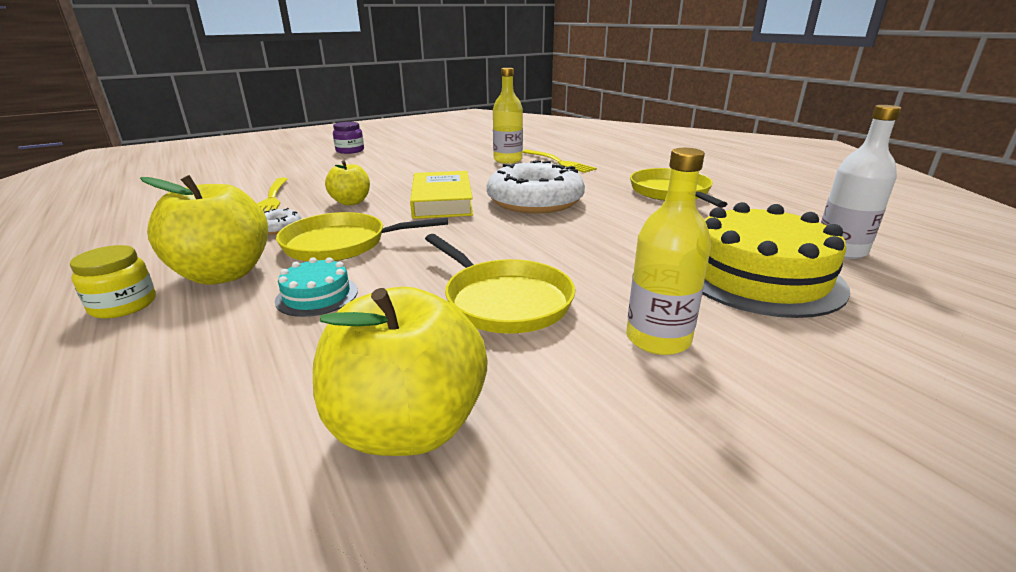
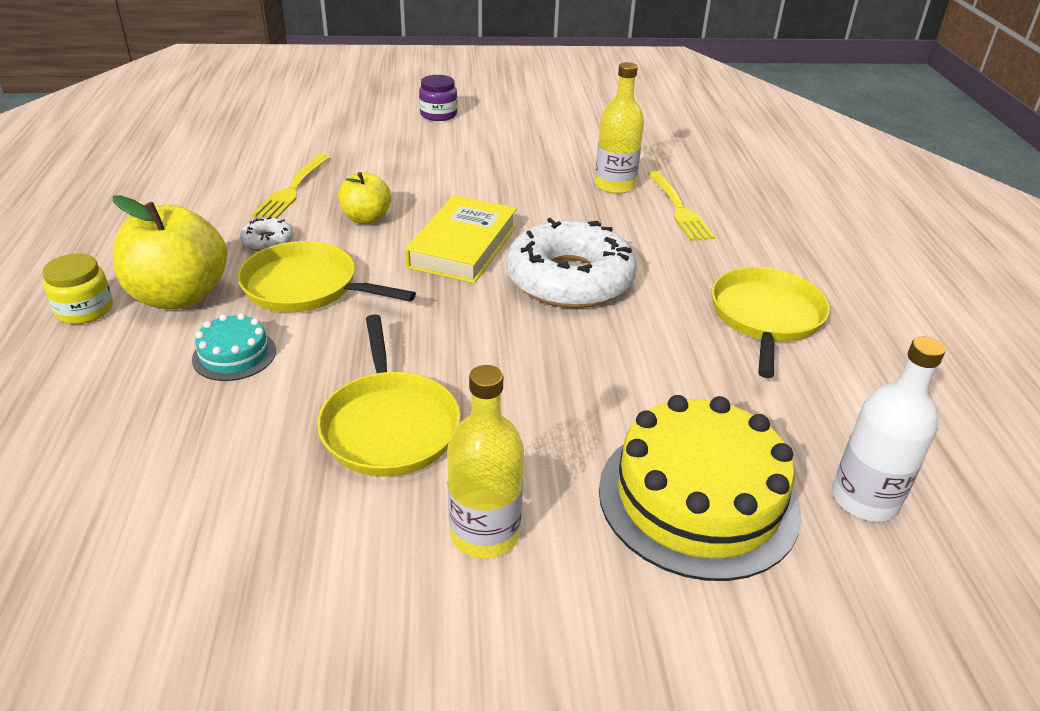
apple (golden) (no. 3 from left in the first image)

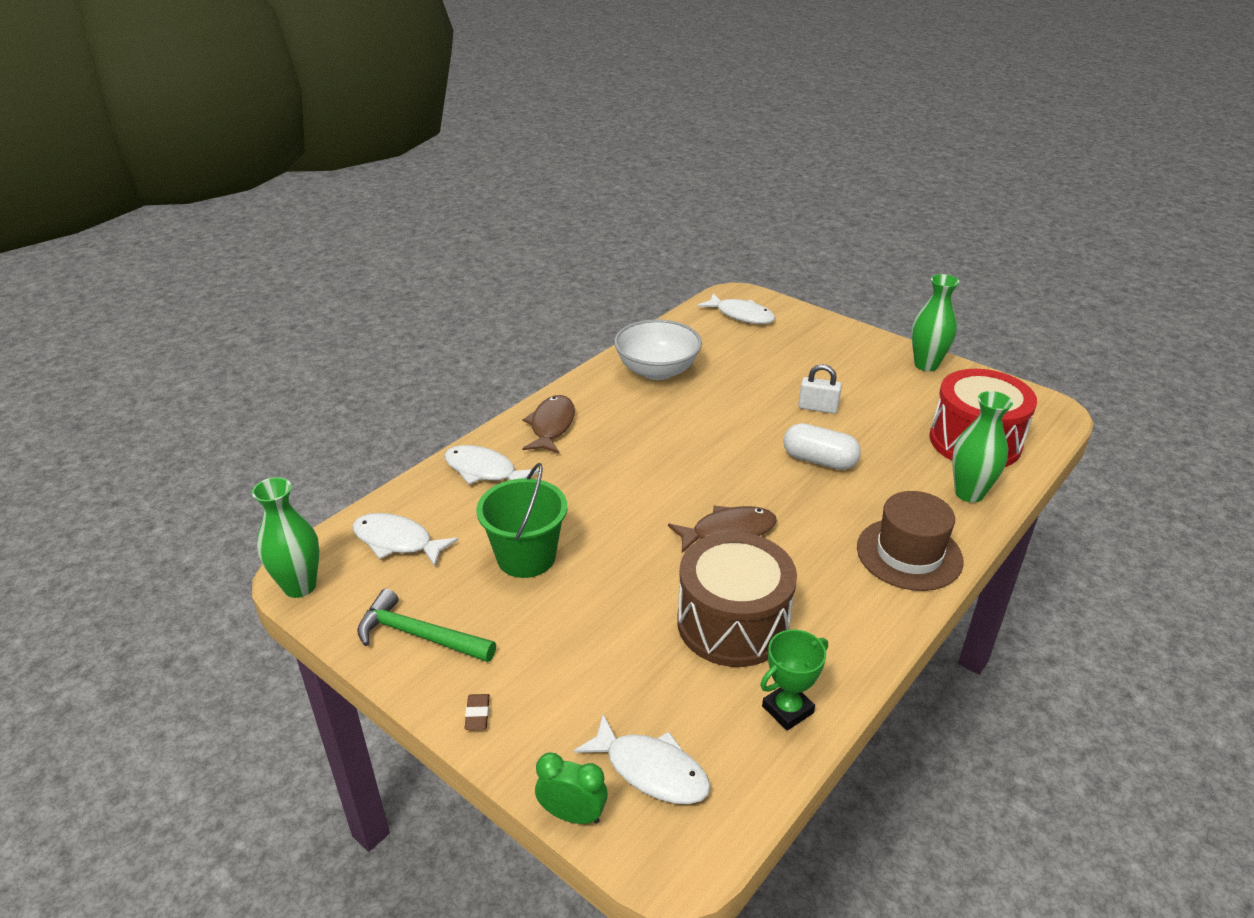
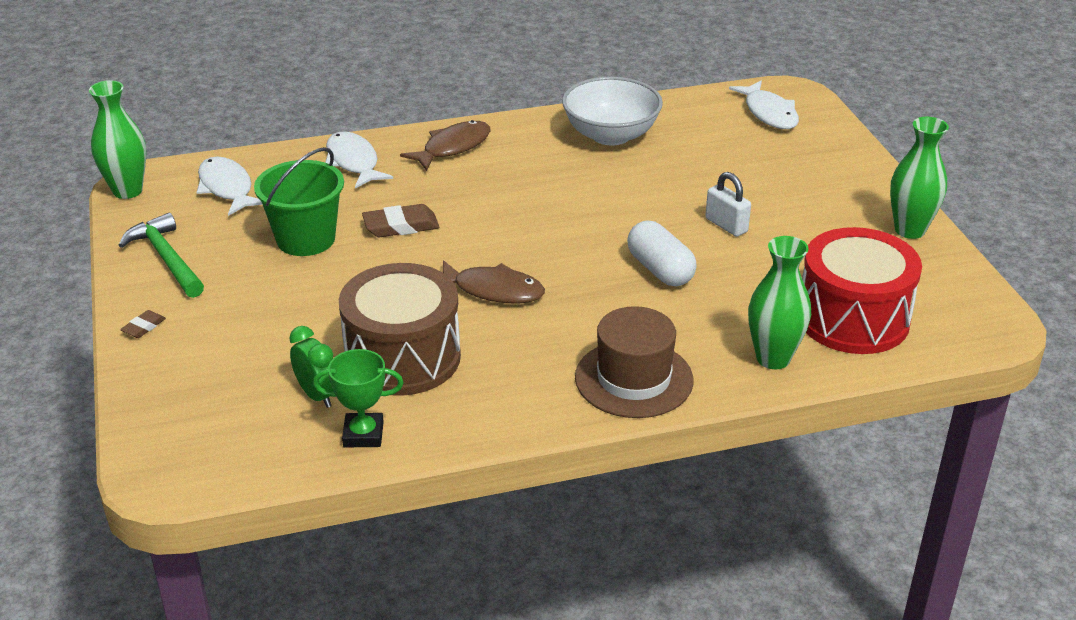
fish figure (pure white) (no. 3 from left in the first image)
eraser (brown) (no. 2 from left)
clock (green)

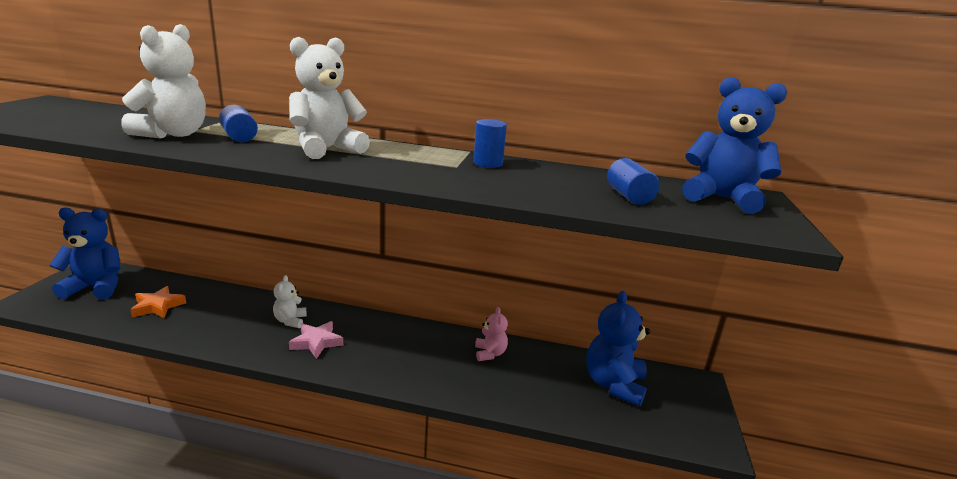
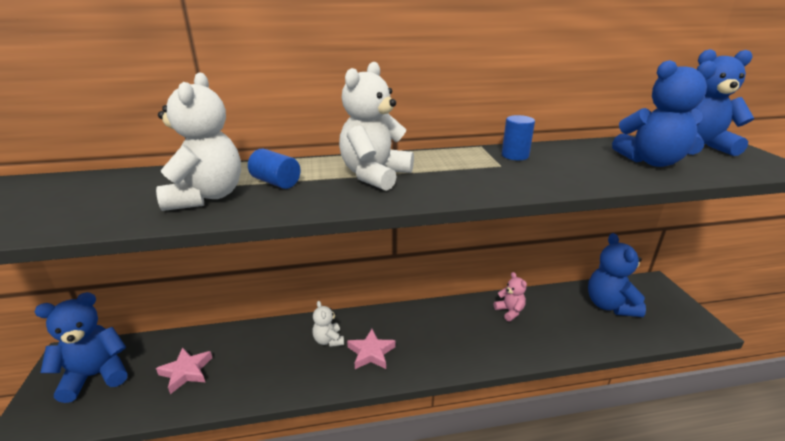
teddy bear (royal blue) (no. 3 from left)
five-pointed star (rosy) (no. 1 from left)

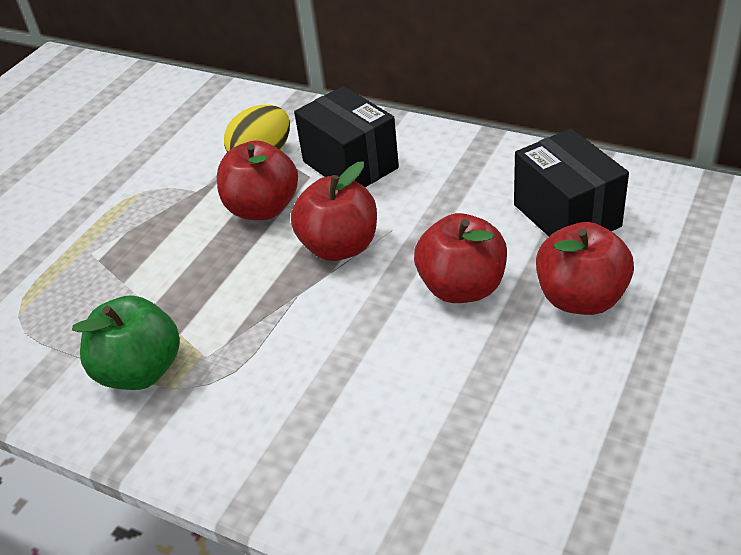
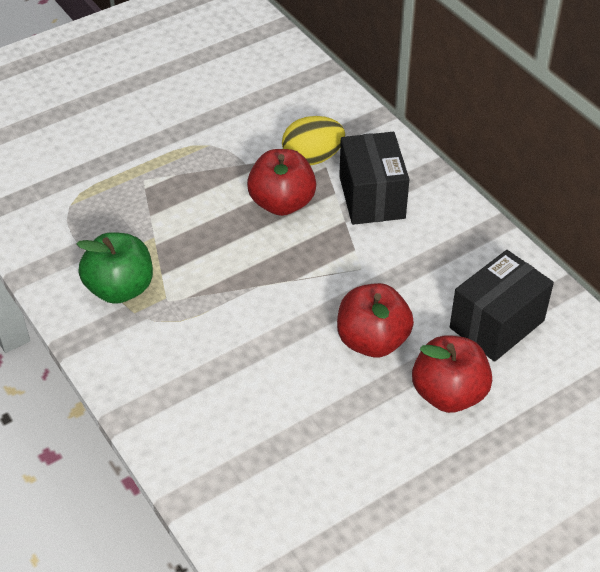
apple (red) (no. 2 from left in the first image)
parcel (jet-black) (no. 2 from left)

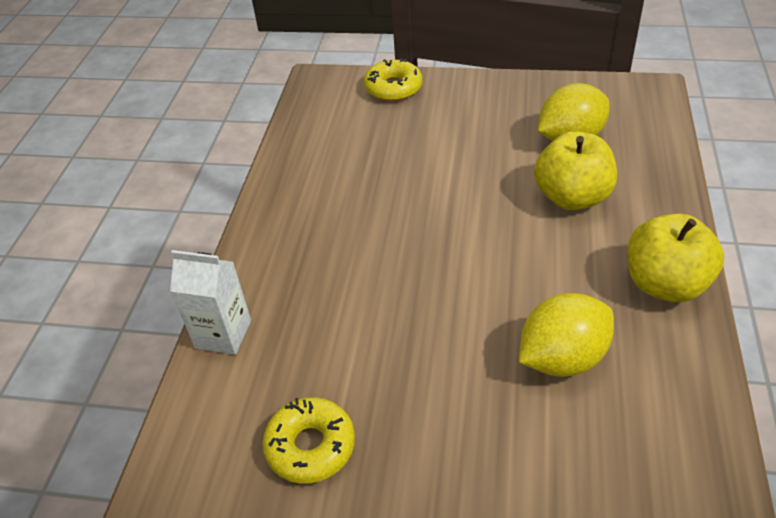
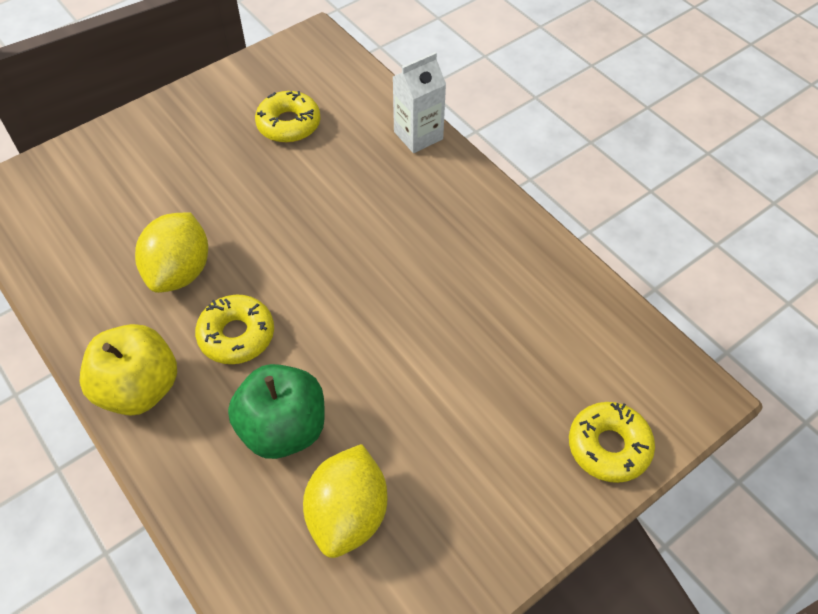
donut (golden) (no. 1 from left)
apple (green)

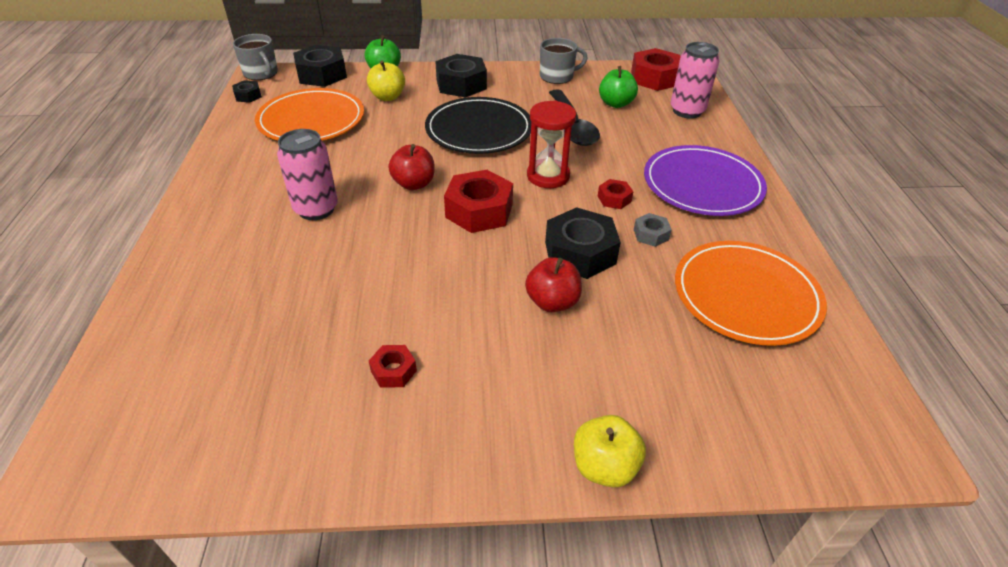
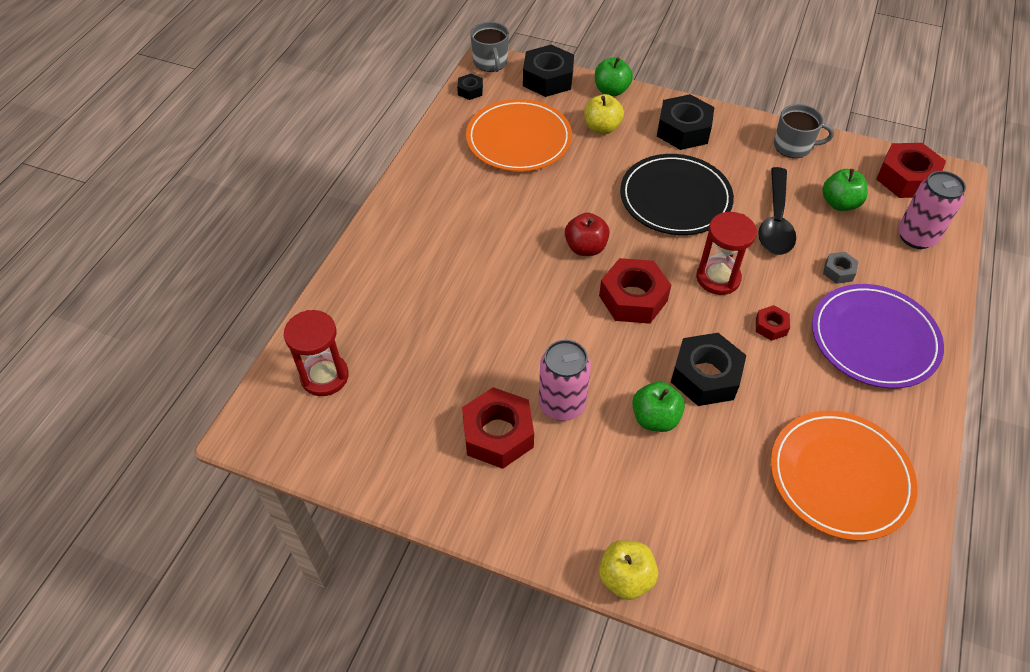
sandglass (red) (no. 1 from left)
soda can (rosy) (no. 1 from left)
hex nut (ash-grey)
apple (green) (no. 2 from left)
hex nut (red) (no. 1 from left)

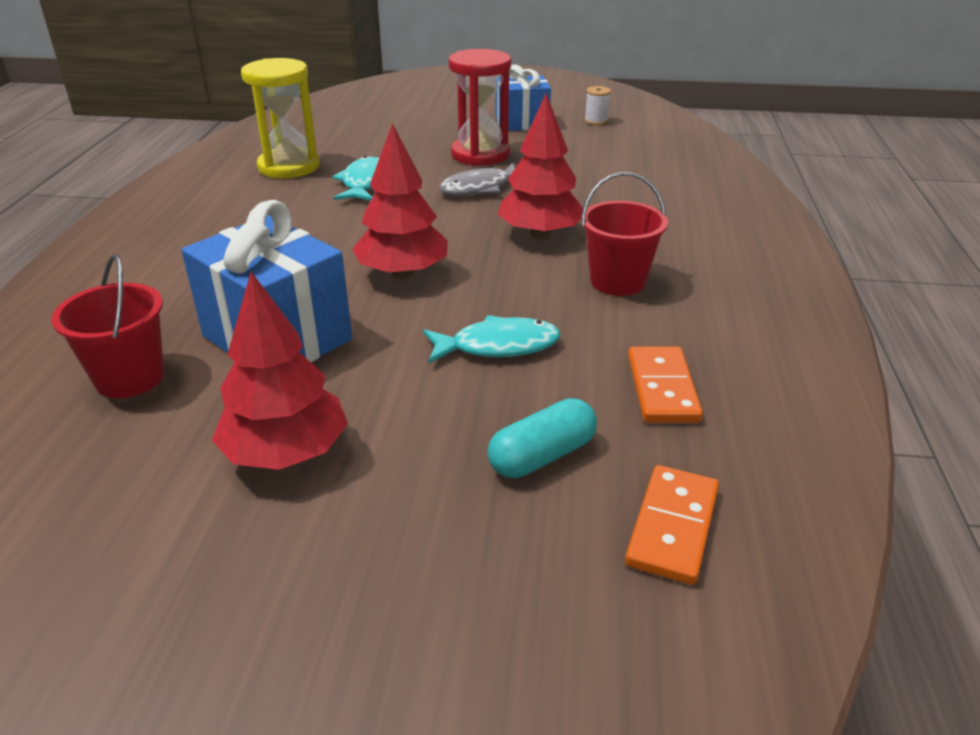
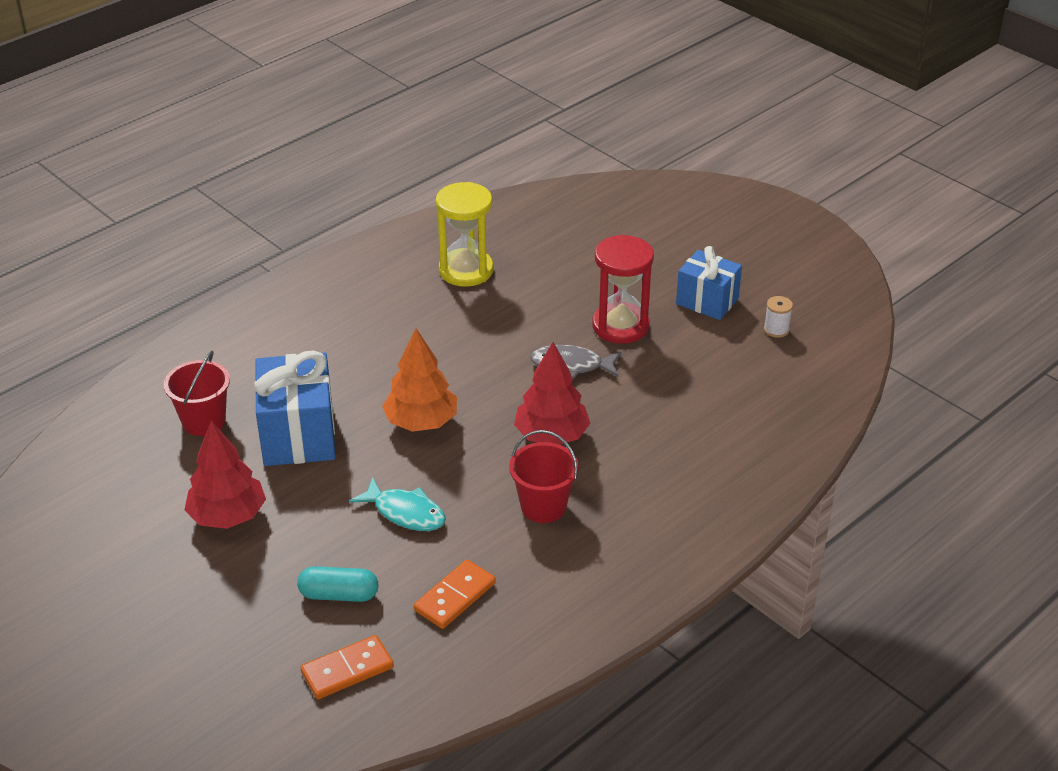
fish figure (teal) (no. 1 from left in the first image)
toy tree (bright orange)

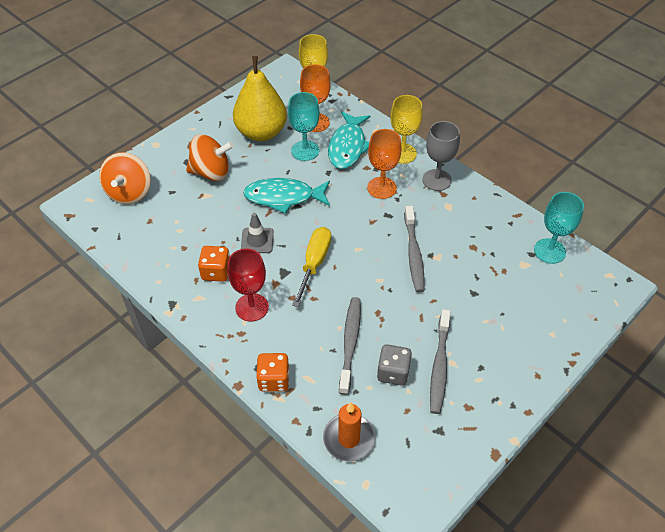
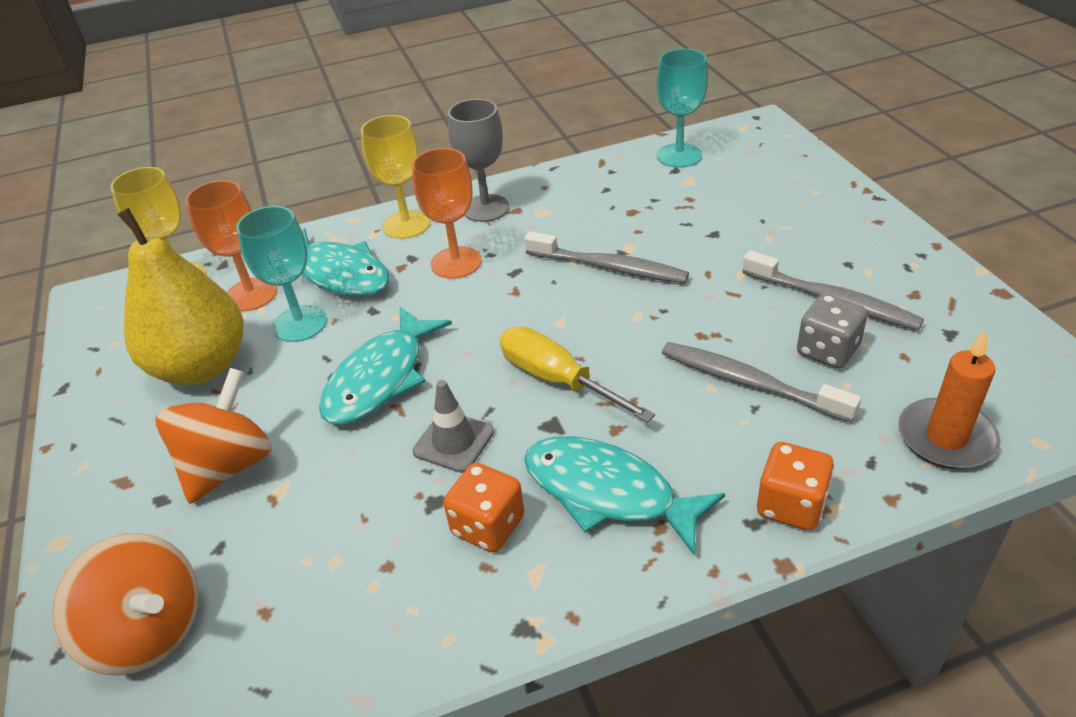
fish figure (teal) (no. 3 from left)

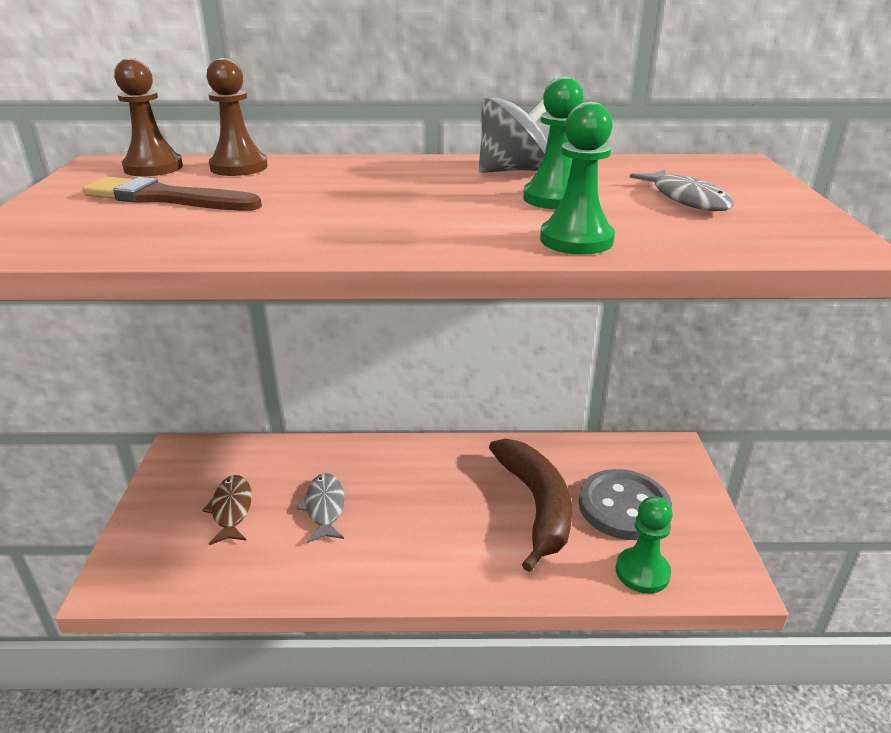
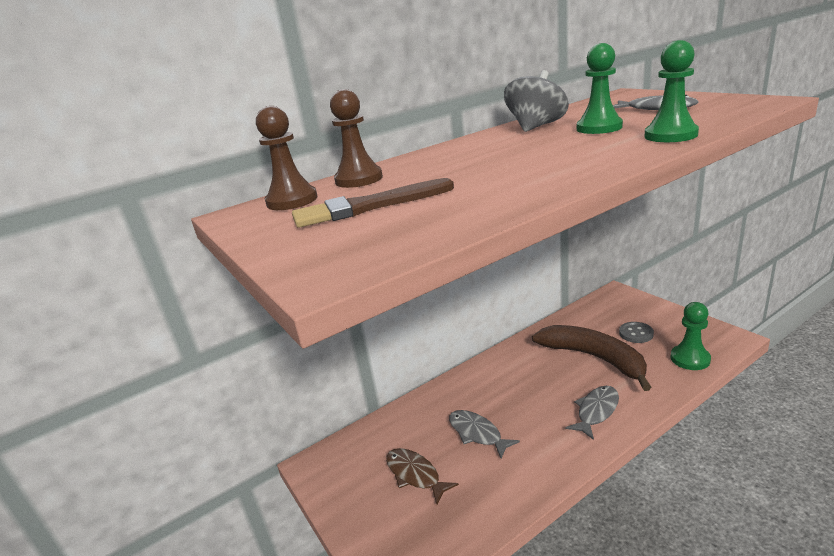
fish figure (ash-grey) (no. 2 from left)
shirt button (ash-grey)

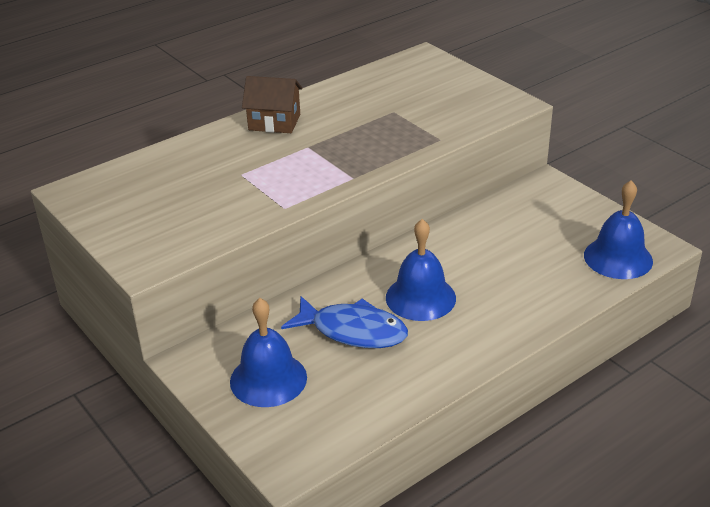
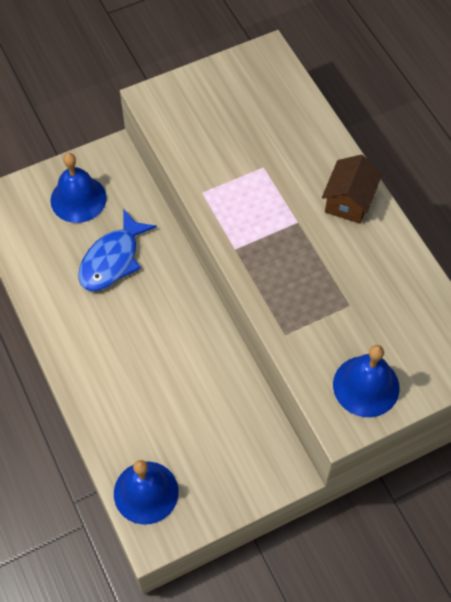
hand bell (royal blue) (no. 3 from left)

